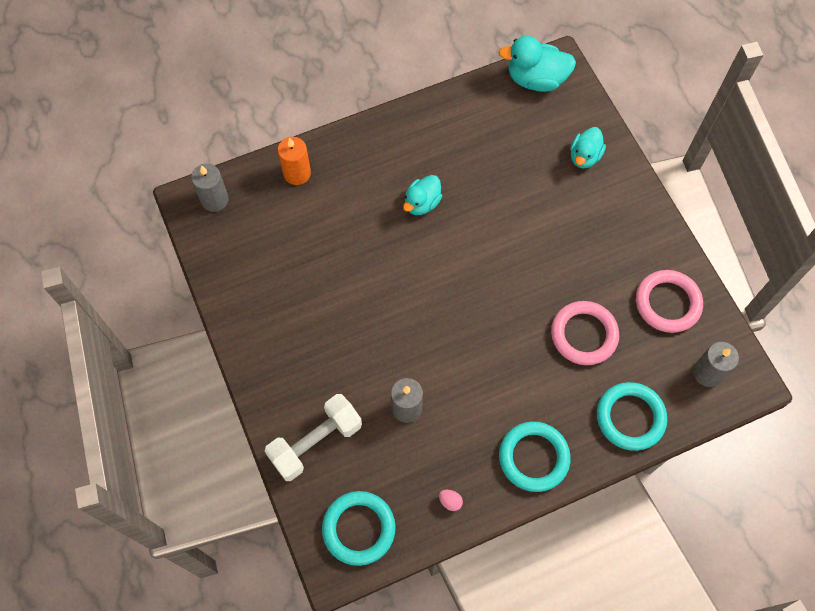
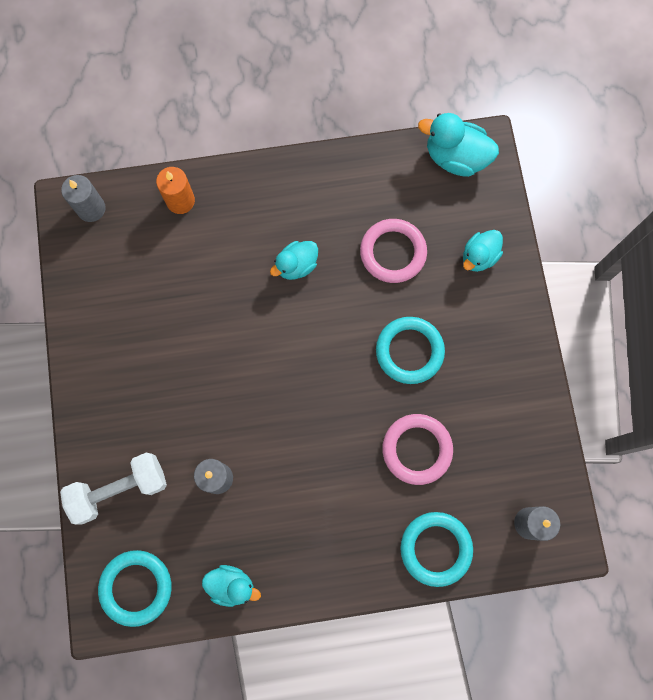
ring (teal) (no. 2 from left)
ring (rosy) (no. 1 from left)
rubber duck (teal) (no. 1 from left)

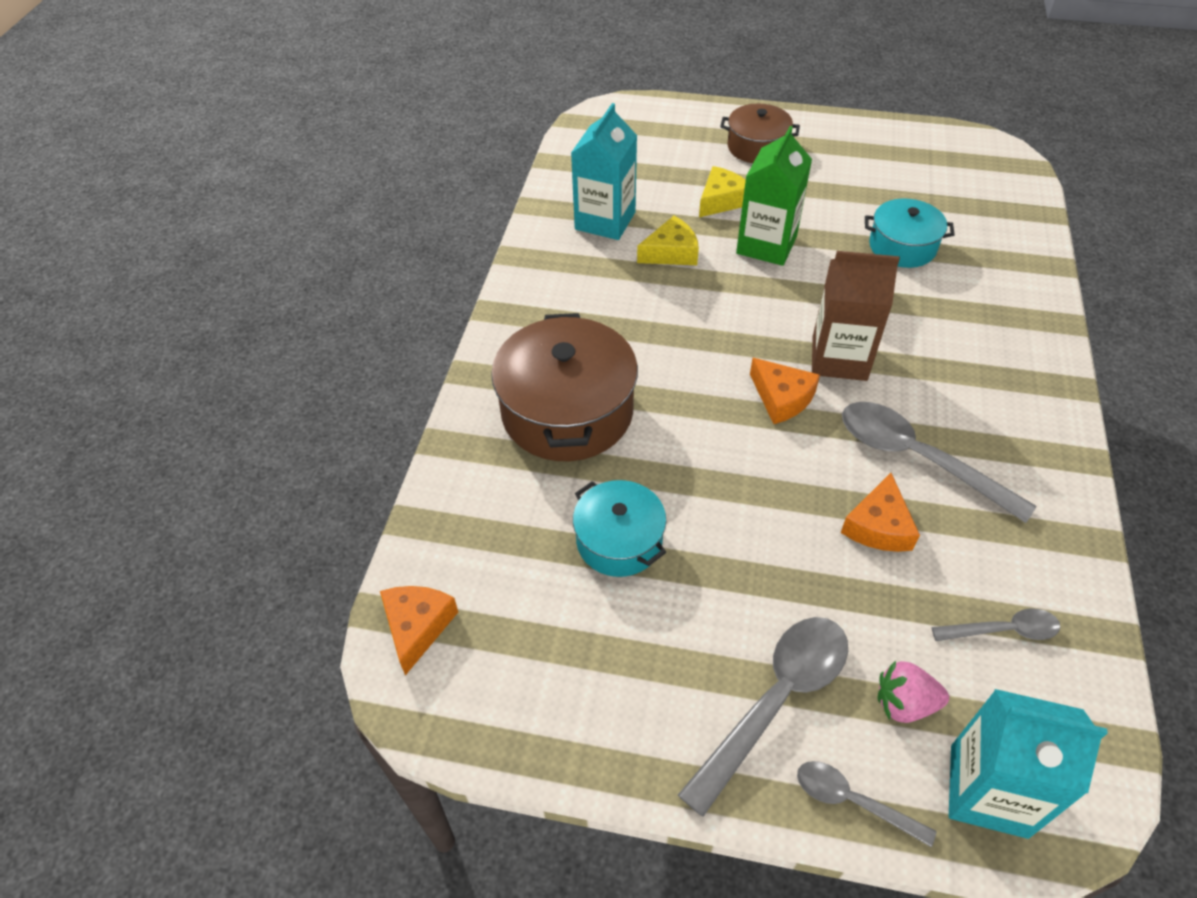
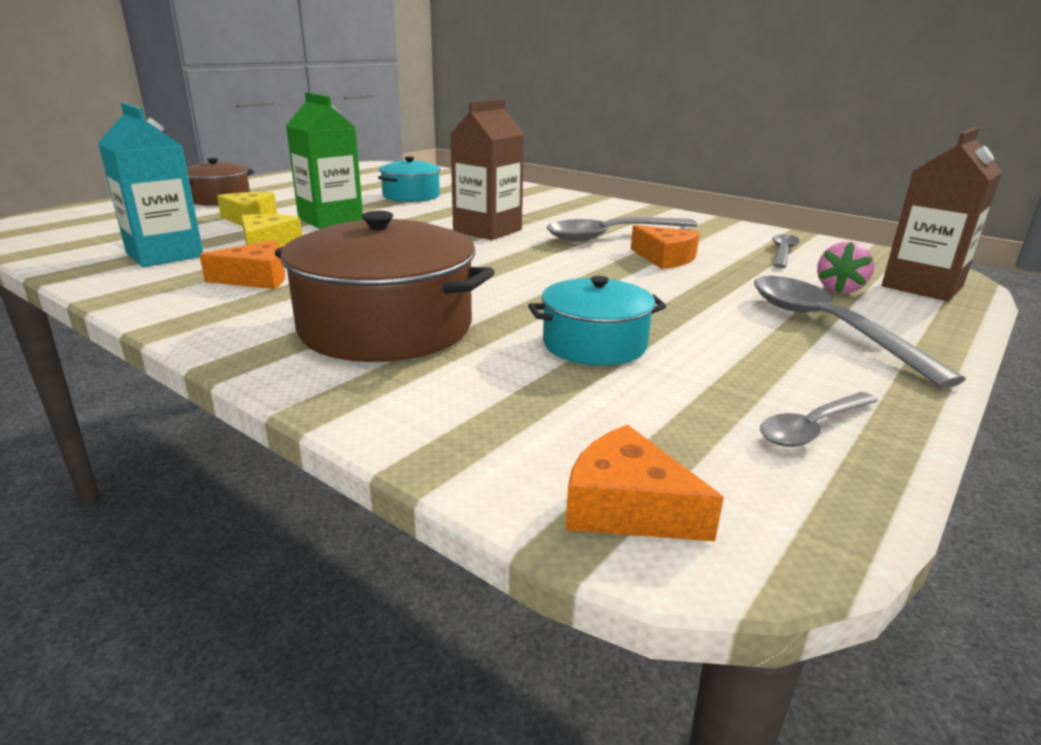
cheese wedge (bright orange) (no. 1 from left)
tablespoon (ash-grey) (no. 3 from left)
carton (brown) (no. 2 from left)

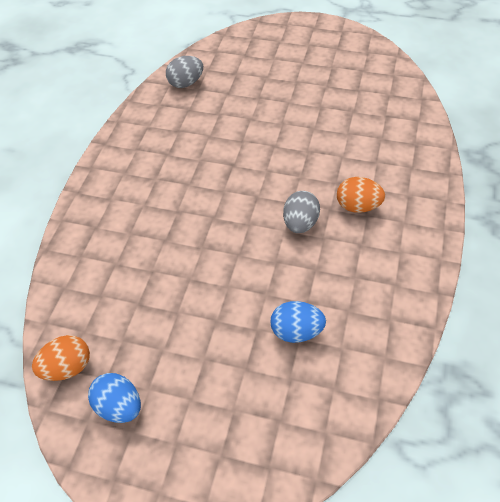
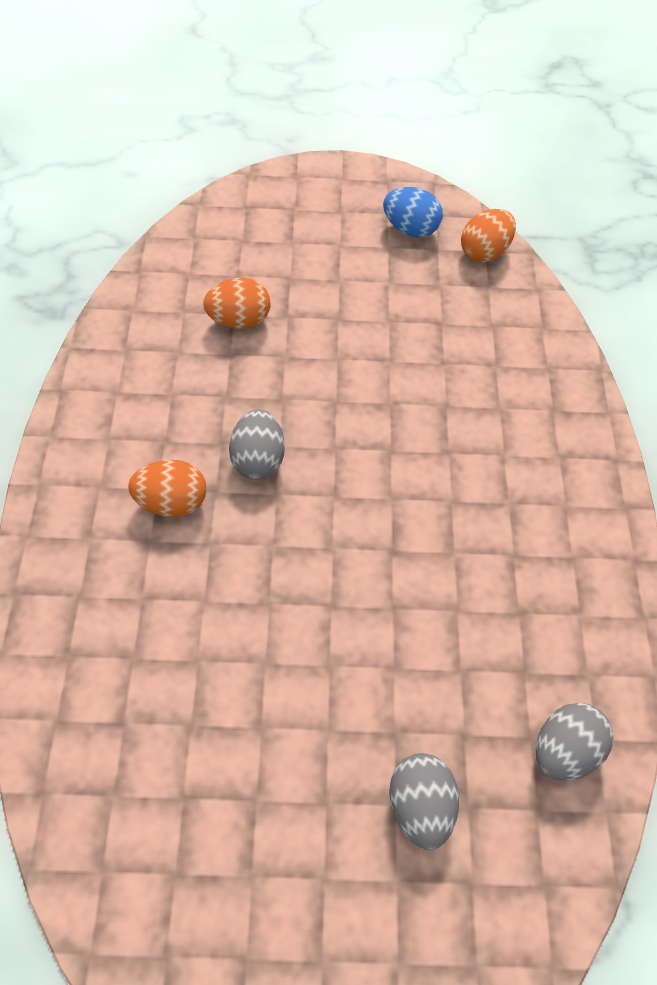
toy egg (ash-grey) (no. 2 from left)
toy egg (bright orange) (no. 2 from left)

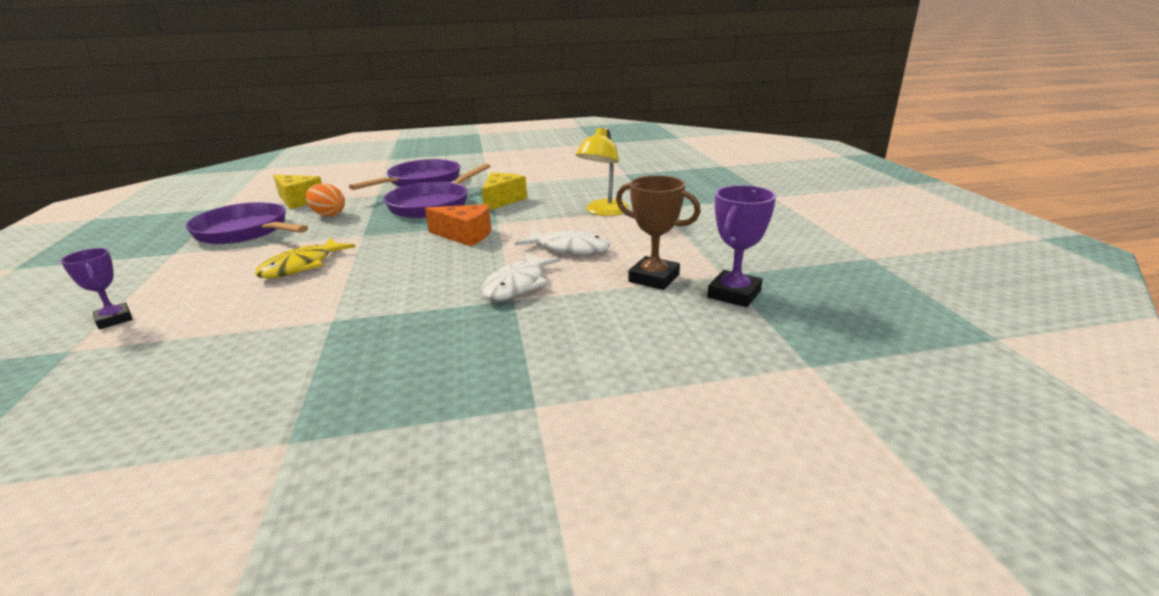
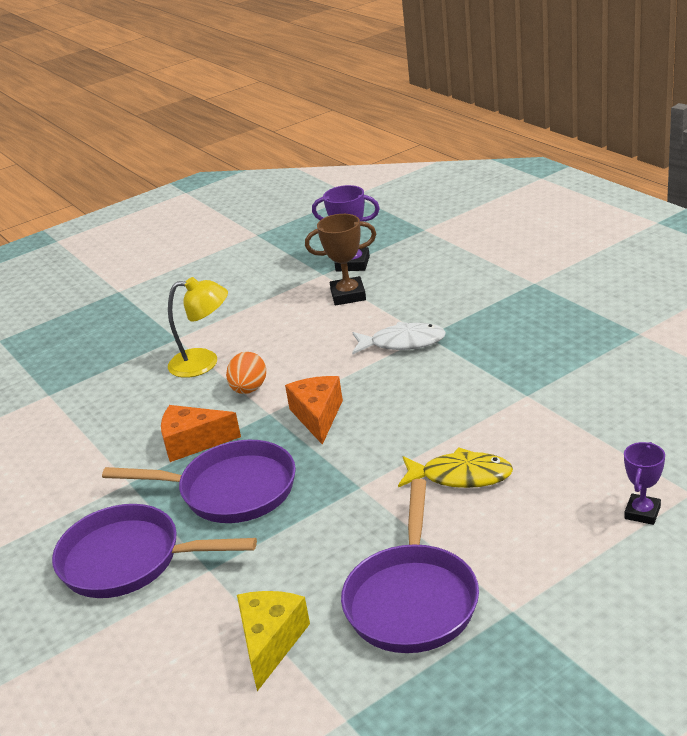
fish figure (pure white) (no. 2 from left in the first image)
toy egg (bright orange)
cheese wedge (bright orange) (no. 1 from left)
award cup (brown)

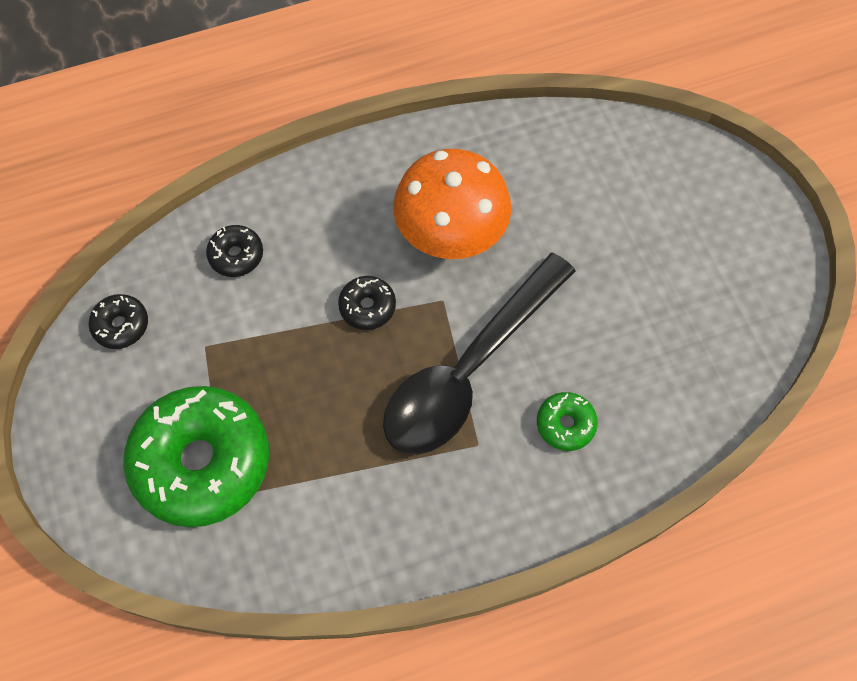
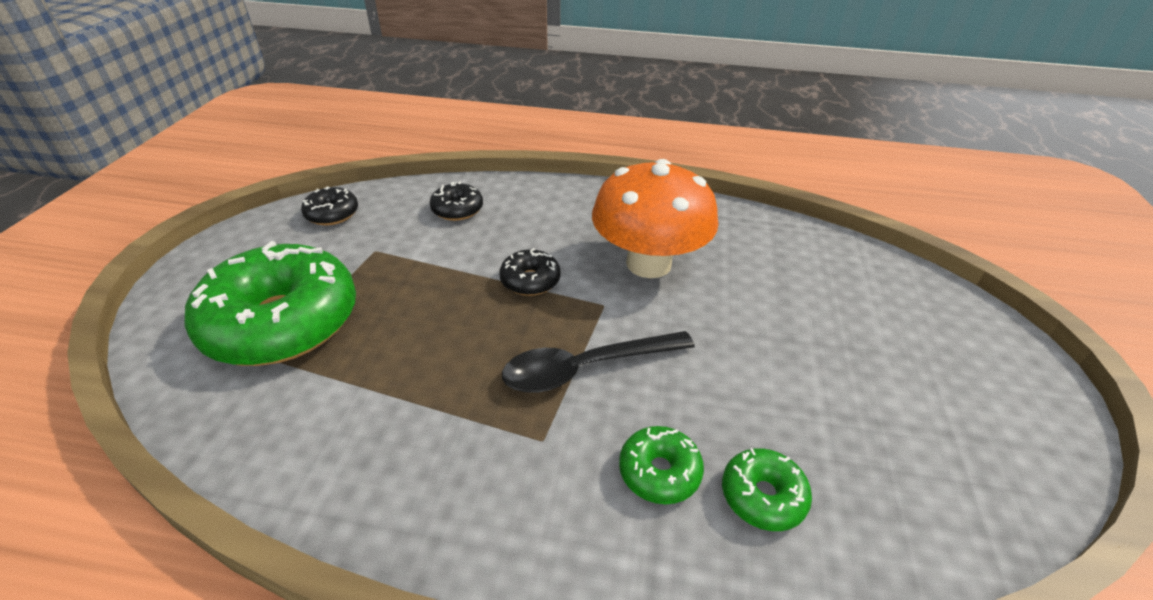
donut (green) (no. 3 from left)
tablespoon (jet-black)

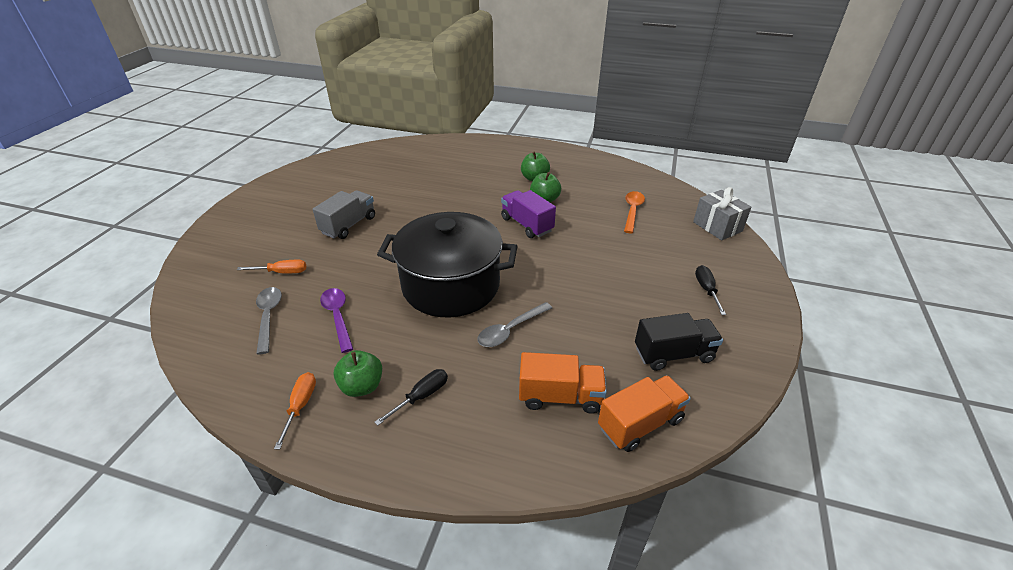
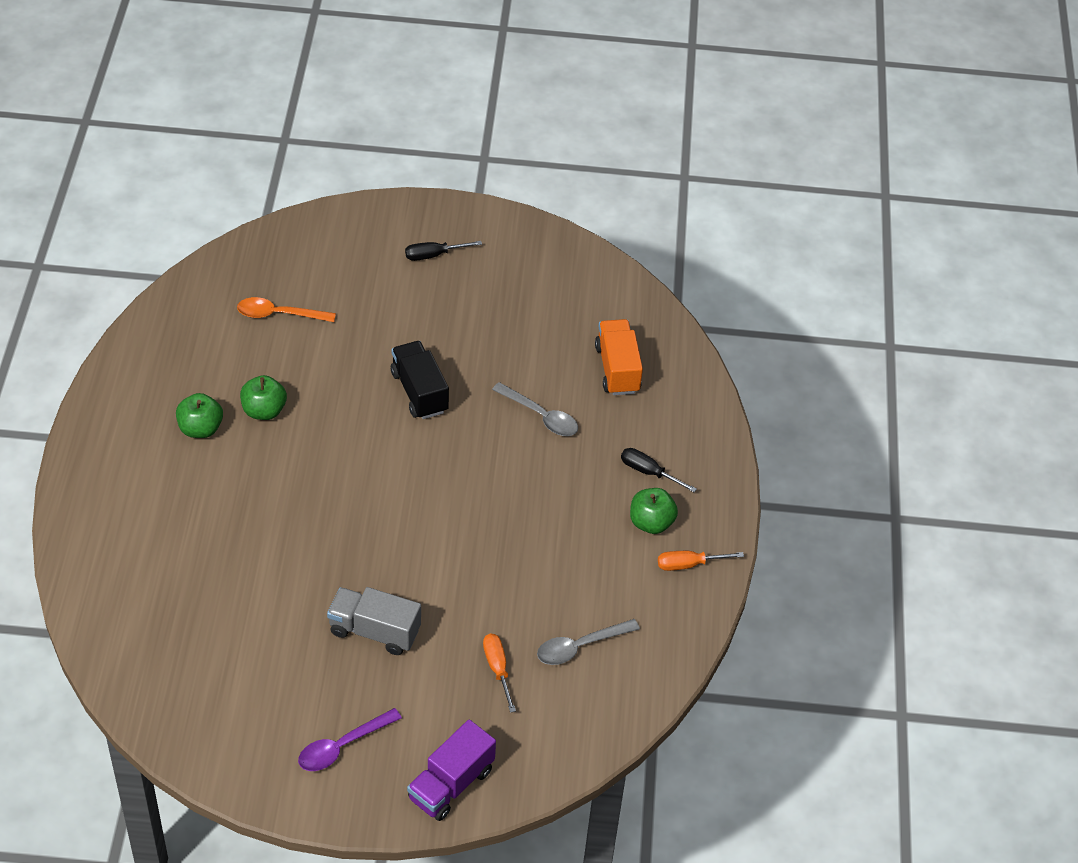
pot (jet-black)
toy truck (bright orange) (no. 2 from left in the first image)
gift (ash-grey)
tablespoon (violet)
toy truck (violet)
toy truck (jet-black)

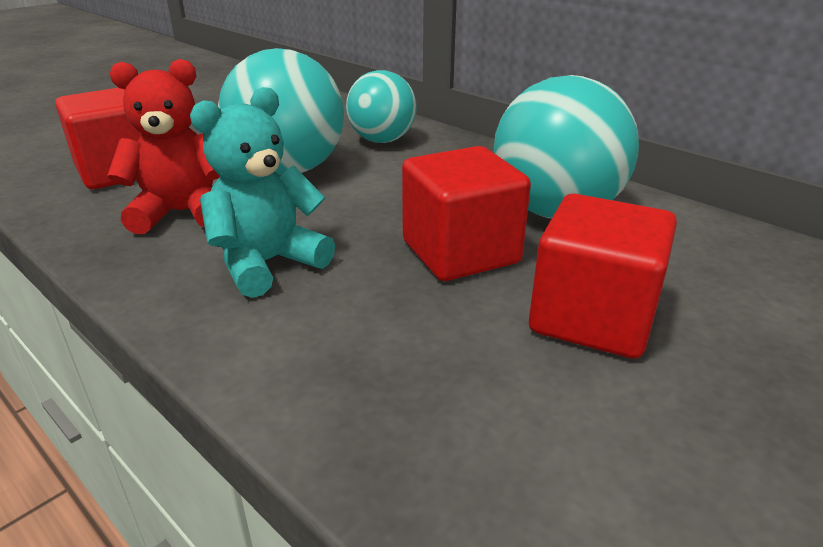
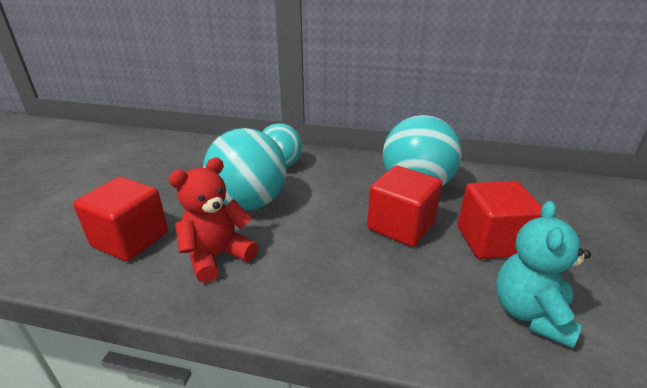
teddy bear (teal)

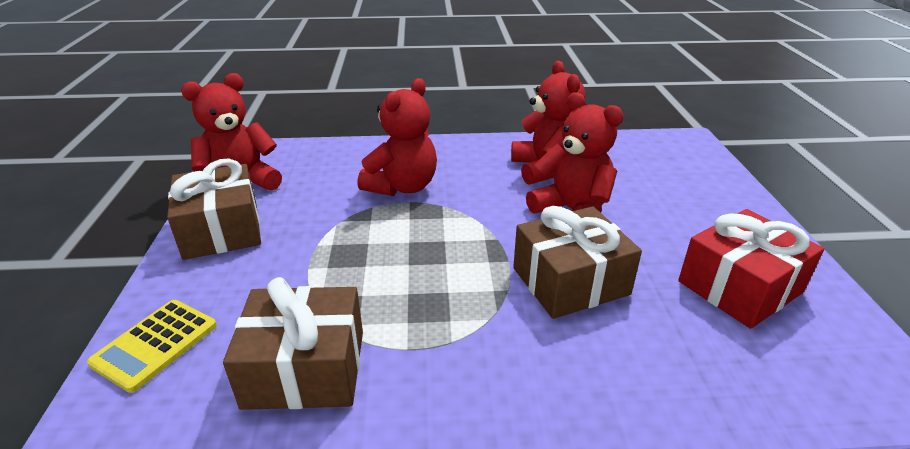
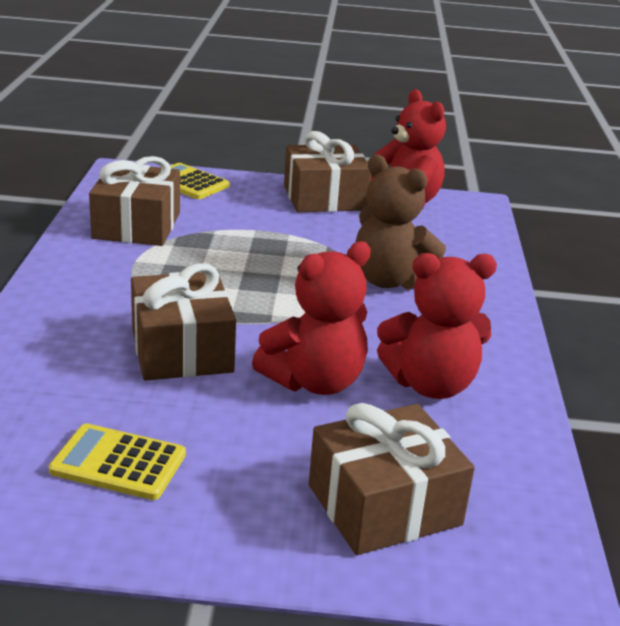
gift (brown) (no. 4 from left)
calculator (golden) (no. 1 from left)
teddy bear (brown)

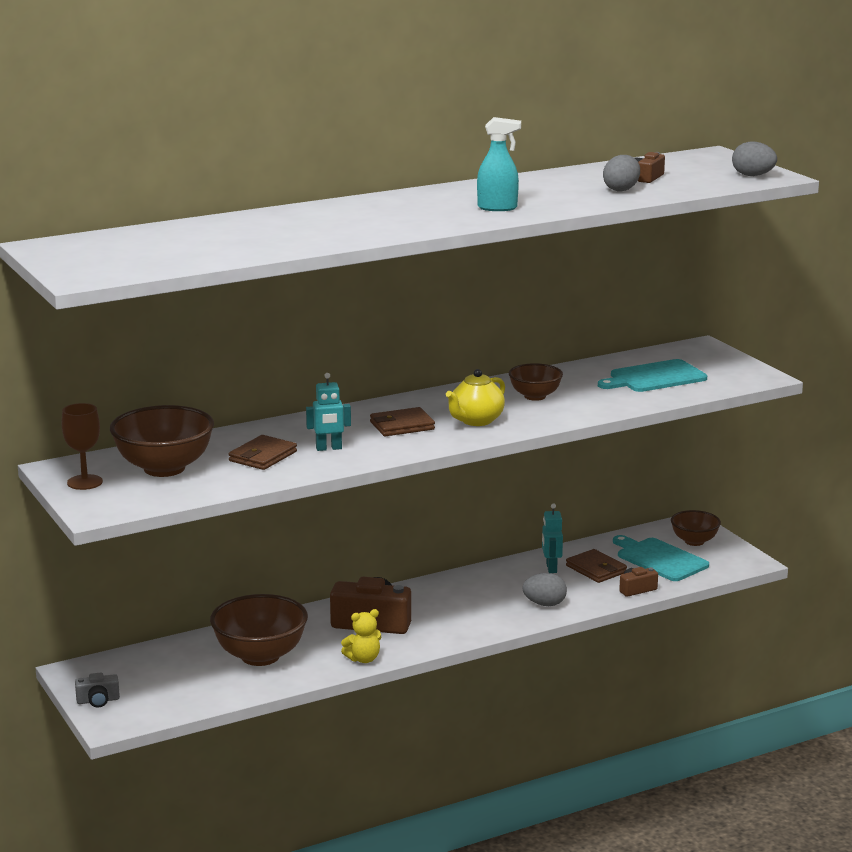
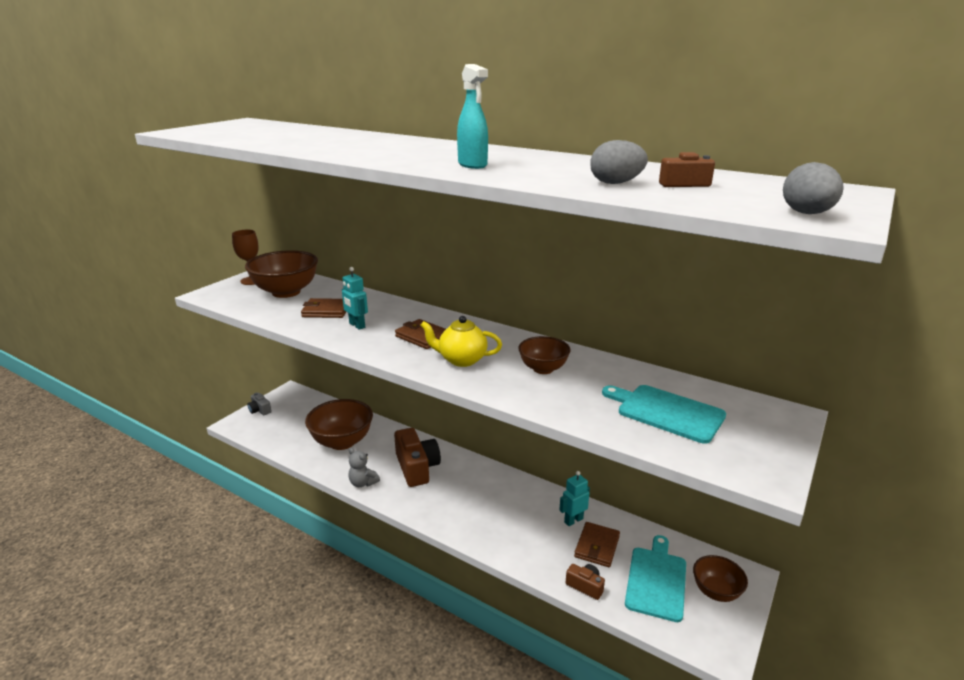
toy egg (ash-grey) (no. 1 from left in the first image)
teddy bear (ash-grey)

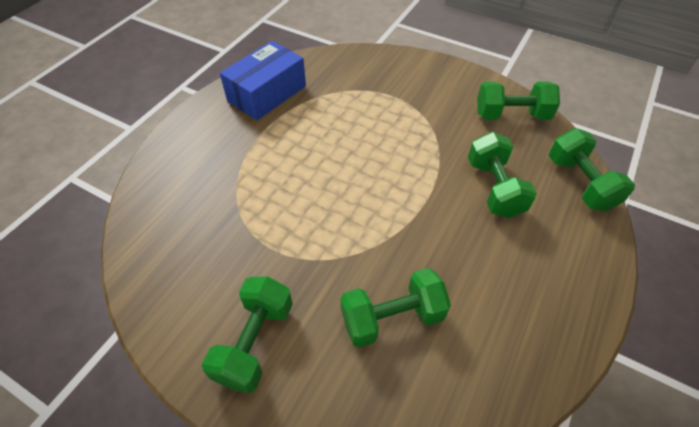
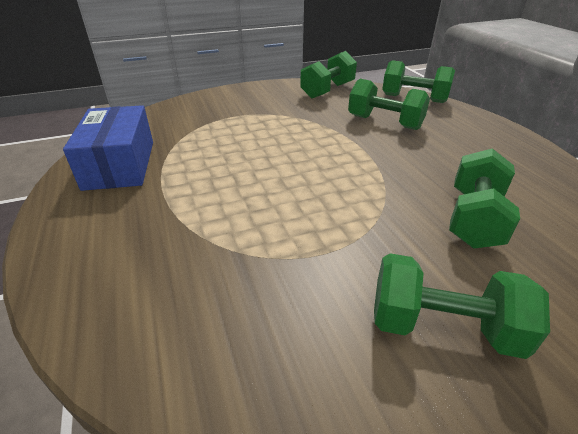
free weight (green) (no. 4 from left)

